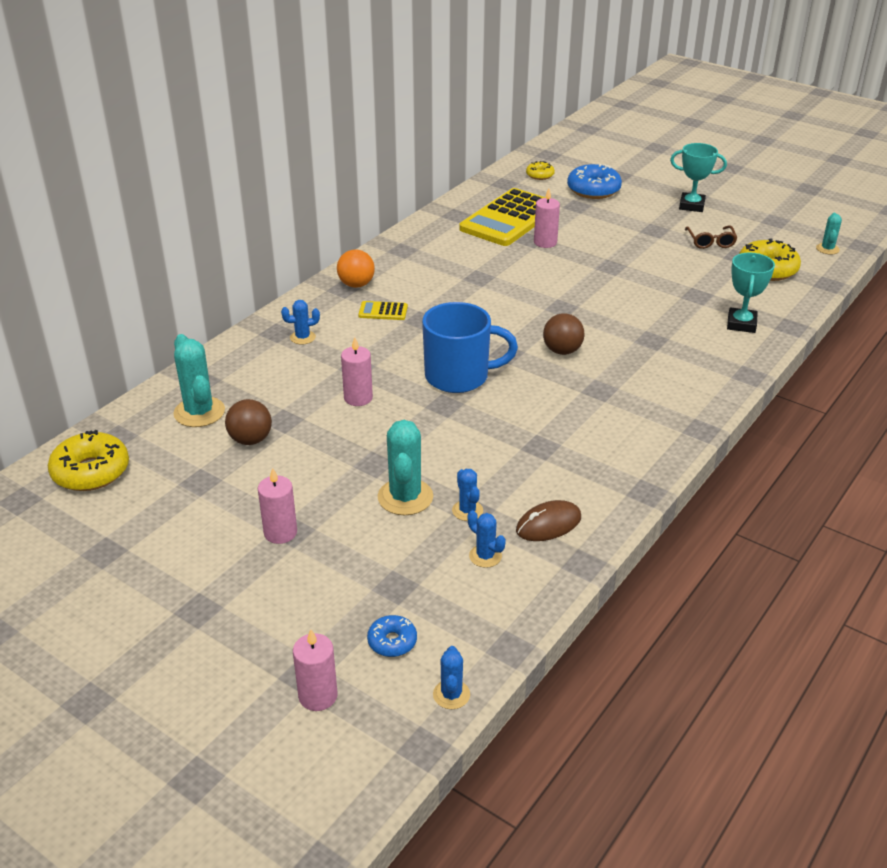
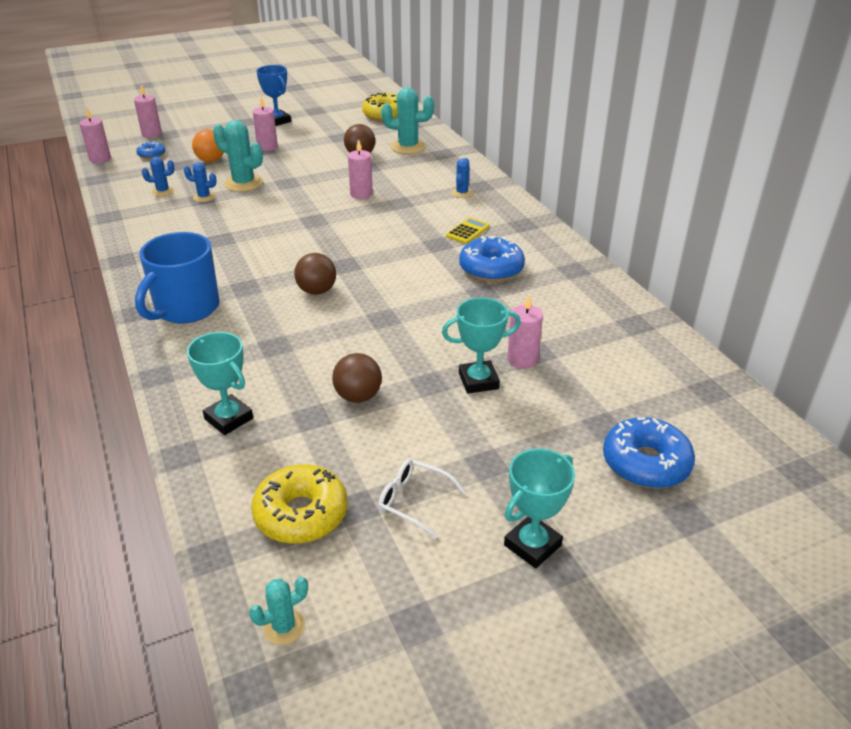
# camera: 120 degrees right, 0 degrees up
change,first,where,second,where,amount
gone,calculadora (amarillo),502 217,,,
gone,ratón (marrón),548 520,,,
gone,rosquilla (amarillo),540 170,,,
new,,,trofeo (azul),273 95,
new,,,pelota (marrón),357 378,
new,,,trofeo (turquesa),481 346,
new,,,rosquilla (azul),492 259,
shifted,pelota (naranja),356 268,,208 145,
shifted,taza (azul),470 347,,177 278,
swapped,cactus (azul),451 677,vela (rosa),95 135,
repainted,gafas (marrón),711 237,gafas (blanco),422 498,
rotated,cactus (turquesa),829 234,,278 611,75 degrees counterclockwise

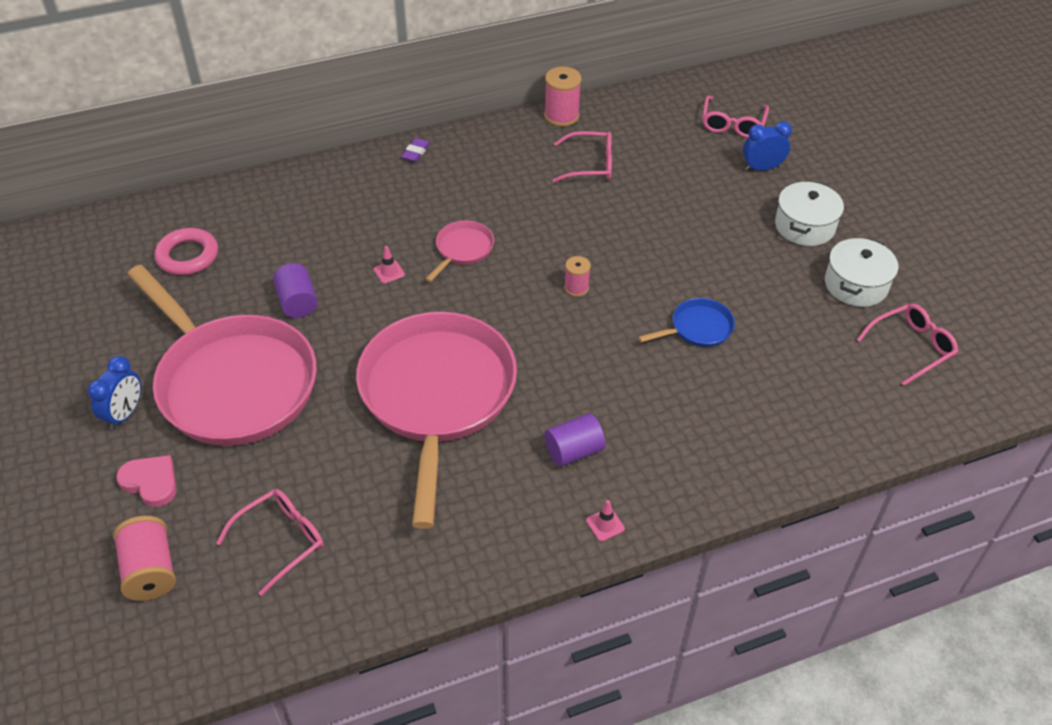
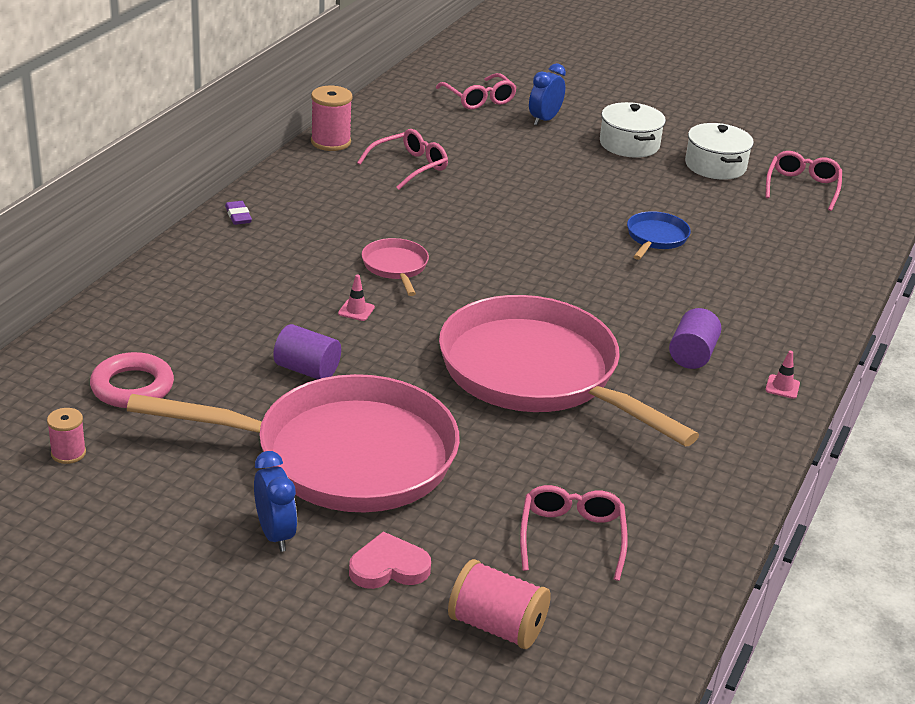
# camera: 45 degrees left, 15 degrees down
change,first,where,second,where,amount
shifted,carrete (rosa),577 276,,66 436,

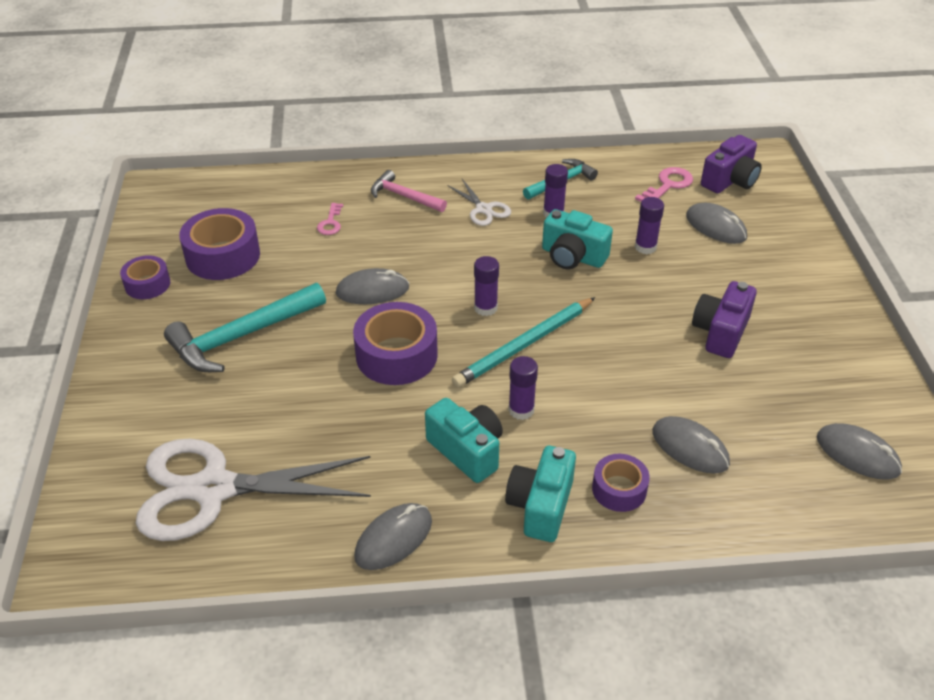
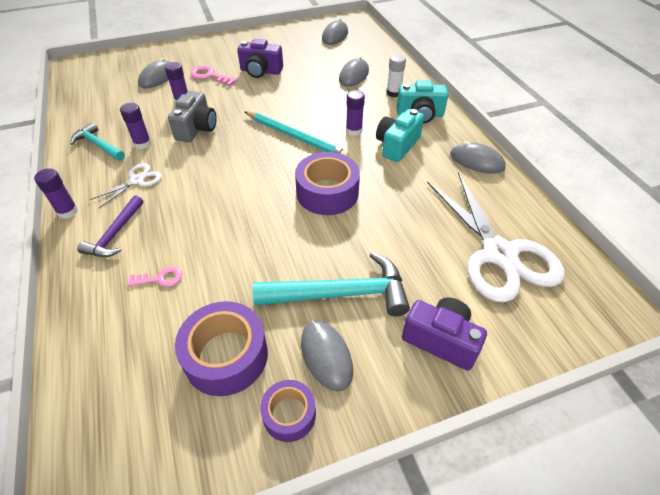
# camera: 105 degrees left, 5 degrees up
change,first,where,second,where,amount
shifted,ratón (gris),372 286,,327 355,
shifted,barra de pegamento (morado),486 286,,56 193,
shifted,llave (rosa),664 184,,214 76,
shifted,cámara (morado),731 164,,444 334,
swapped,cinta adhesiva (morado),621 483,barra de pegamento (blanco),396 75,
repainted,martillo (rosa),409 191,martillo (morado),110 226,
repainted,cámara (turquesa),577 239,cámara (gris),192 116,
rotated,martillo (turquesa),245 327,,331 284,45 degrees counterclockwise

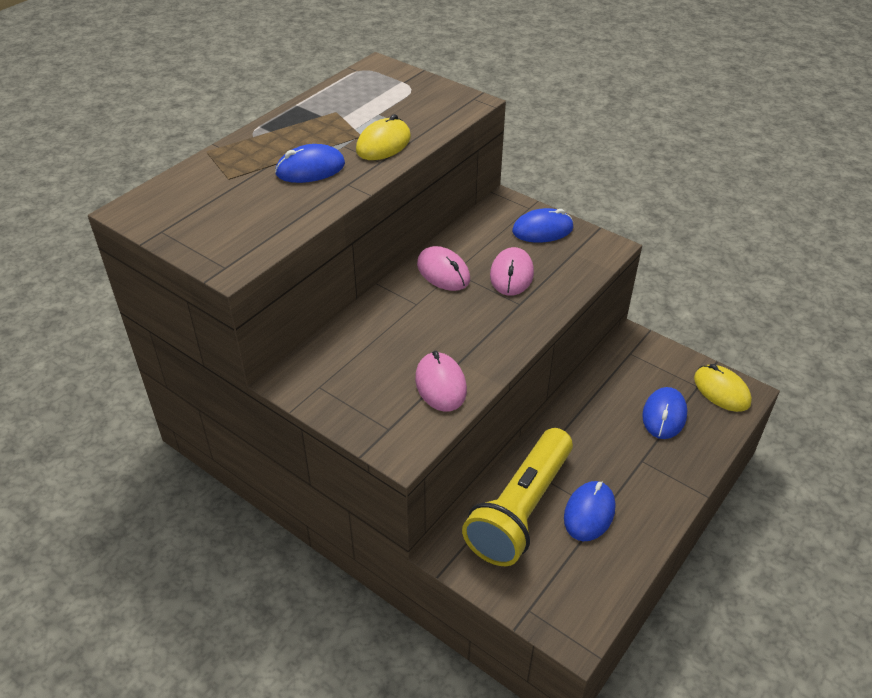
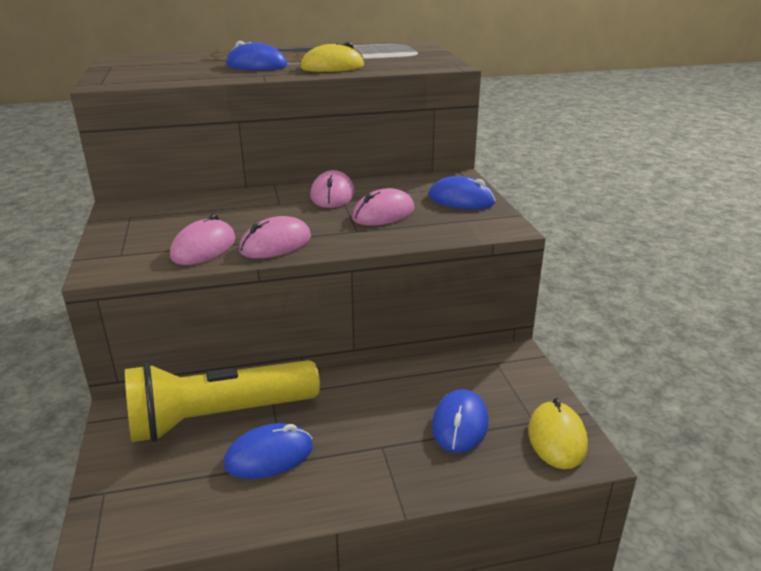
# camera: 40 degrees right, 15 degrees down
change,first,where,second,where,amount
new,,,ratón (rosa),275 237,
rotated,ratón (azul),664 413,,460 421,45 degrees counterclockwise

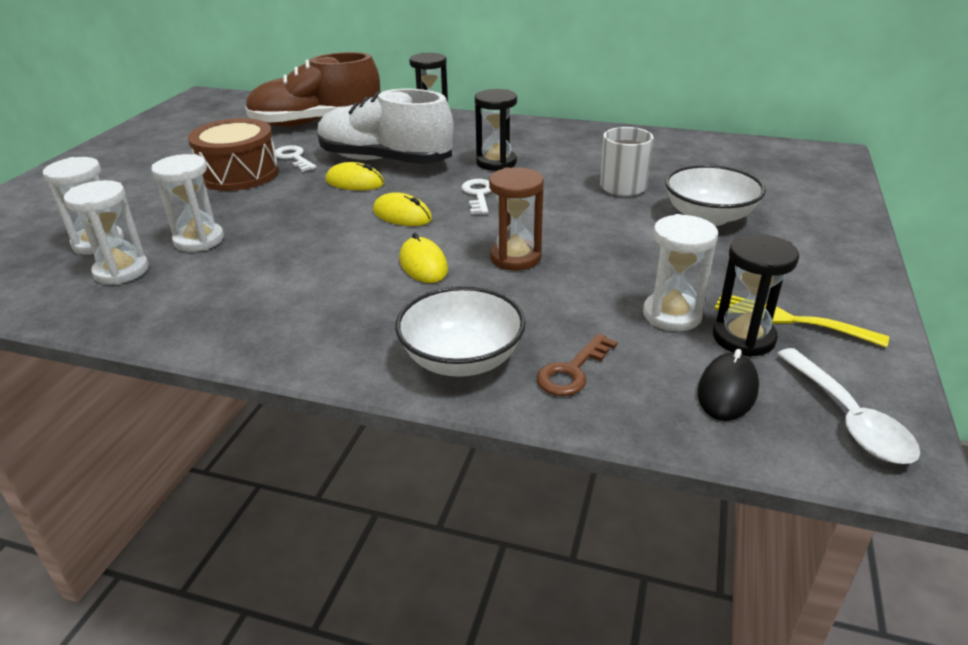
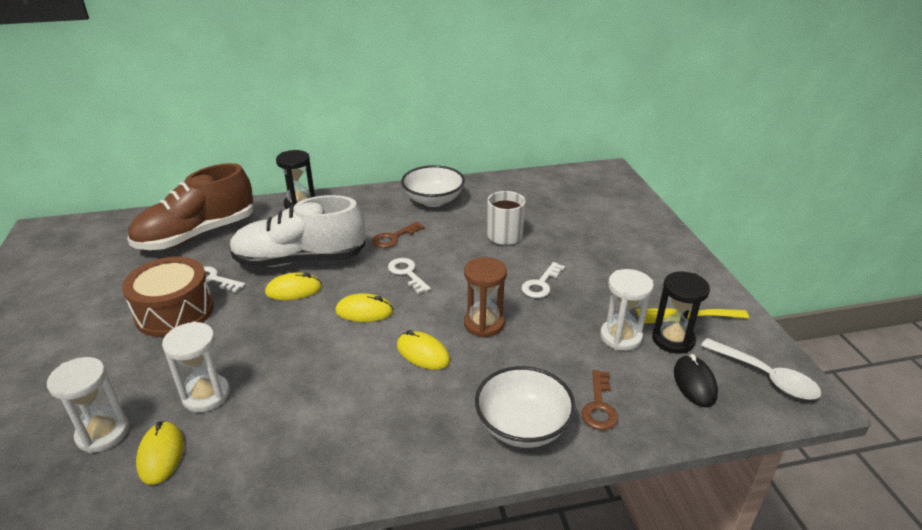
# camera: 30 degrees left, 0 degrees up
change,first,where,second,where,amount
new,,,llave (blanco),543 280,
shifted,cuenco (blanco),715 195,,433 186,
swapped,reloj de arena (blanco),106 232,ratón (amarillo),160 453,
swapped,reloj de arena (negro),496 130,llave (marrón),398 235,

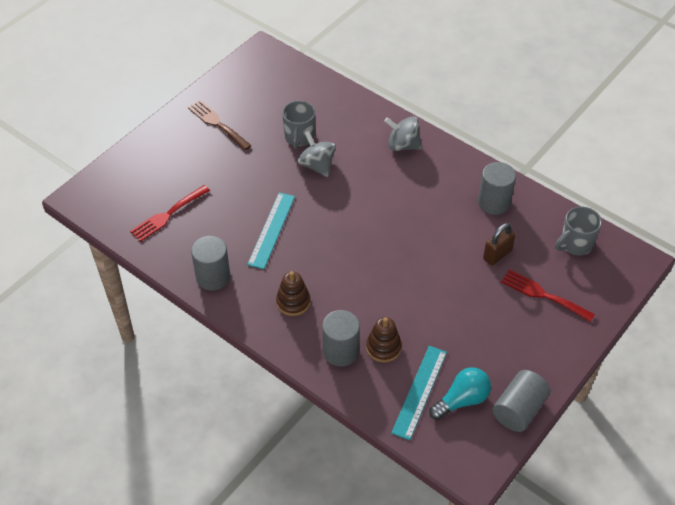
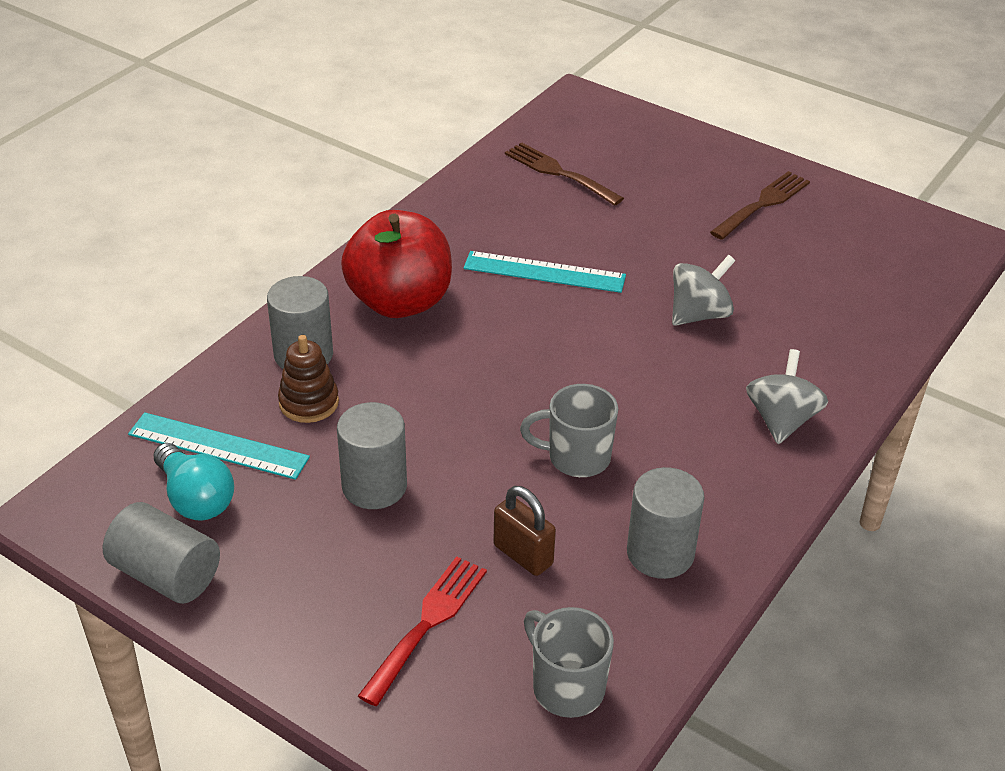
# camera: 85 degrees right, 10 degrees down
change,first,where,second,where,amount
shifted,cilindro (gris),210 263,,372 455,
shifted,taza (gris),298 125,,569 430,
swapped,juguete apilable (marrón),293 293,manzana (rojo),396 264,
repainted,tenedor (rojo),170 213,tenedor (marrón),564 174,

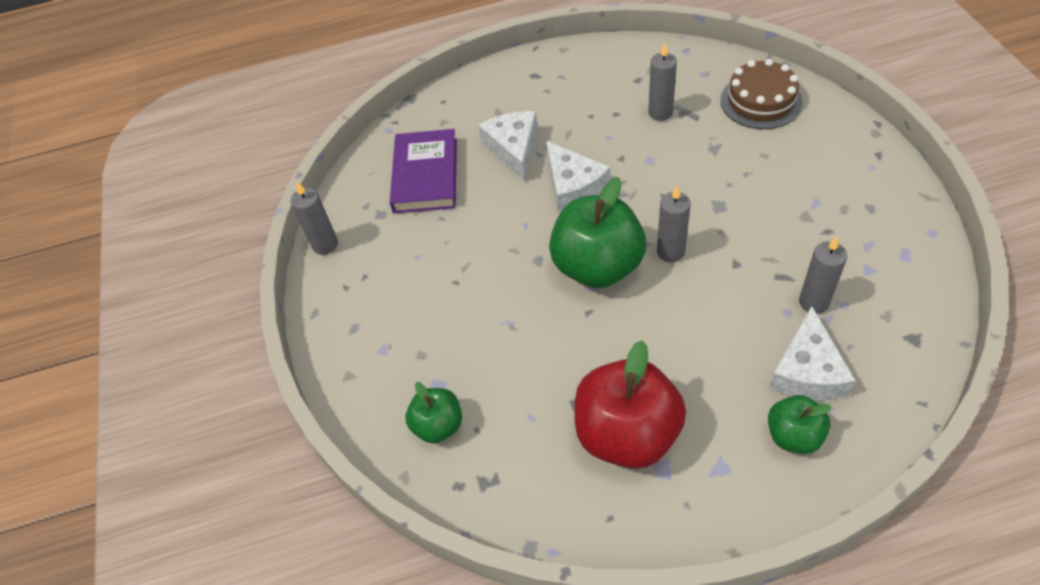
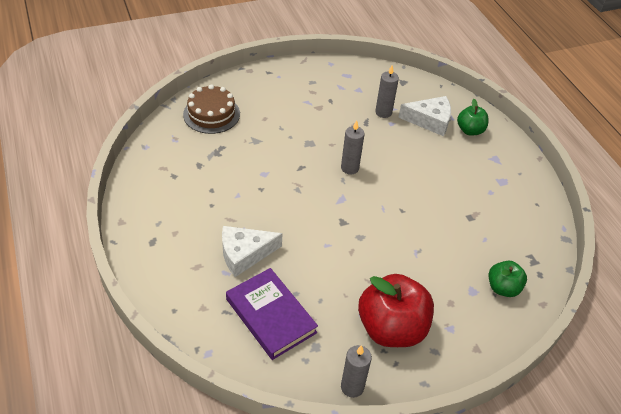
# camera: 105 degrees left, 5 degrees down
change,first,where,second,where,amount
gone,queso (blanco),578 177,,,
gone,manzana (verde),597 232,,,
gone,vela (gris),662 82,,,
shifted,manzana (rojo),630 404,,396 310,
rotated,libro (morado),423 171,,272 314,60 degrees clockwise

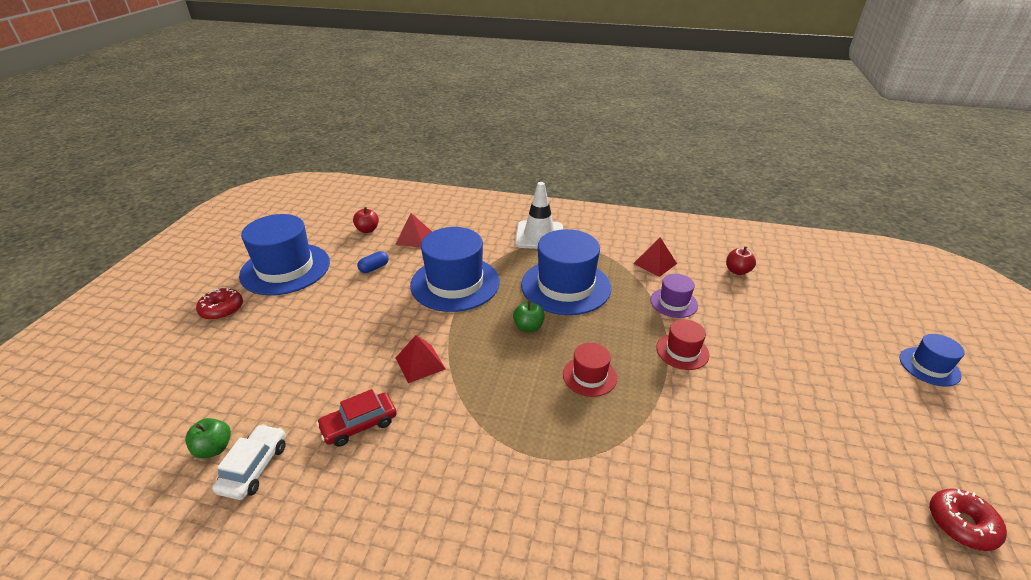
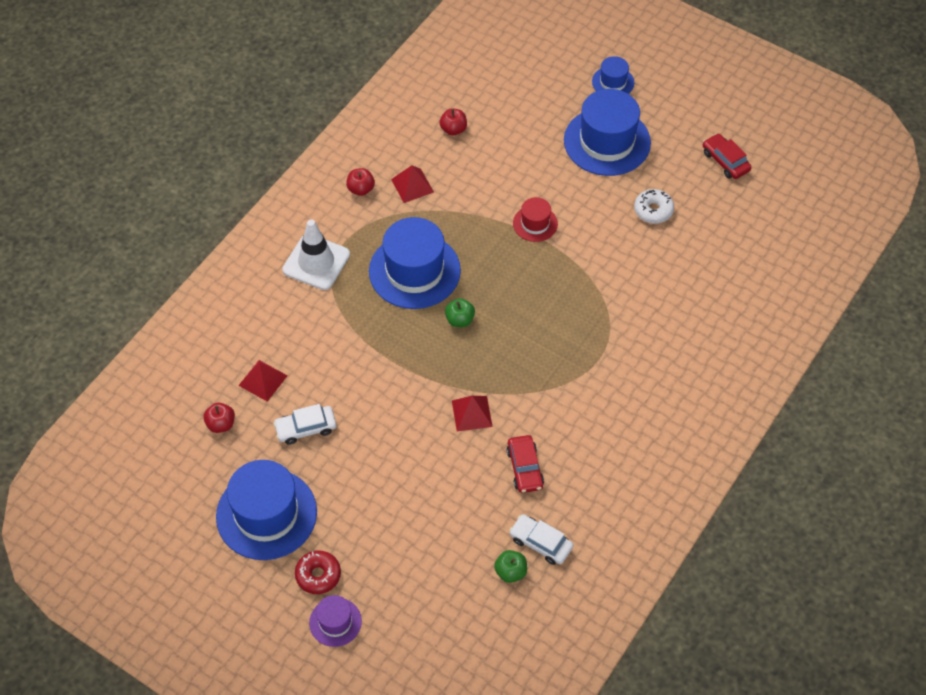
# camera: 70 degrees left, 20 degrees up
change,first,where,second,where,amount
gone,sombrero (rojo),590 370,,,
new,,,manzana (rojo),360 182,
new,,,rosquilla (blanco),654 206,
shifted,sombrero (azul),455 269,,607 132,
shifted,sombrero (morado),674 296,,335 621,
swapped,cápsula (azul),373 262,coche (blanco),304 424,
swapped,rosquilla (rojo),968 519,coche (rojo),727 156,

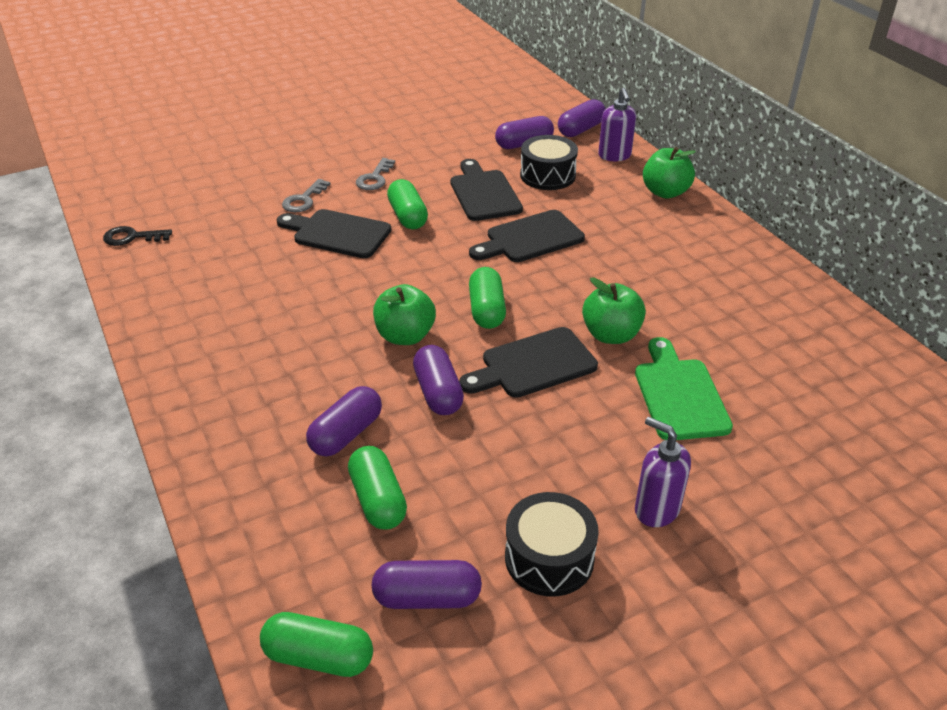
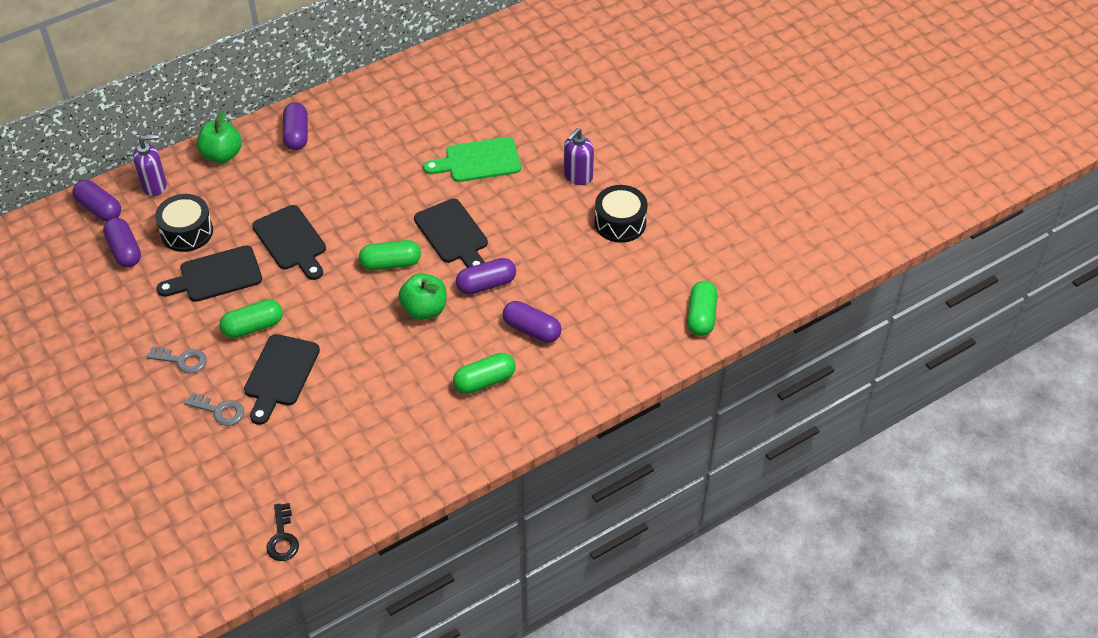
# camera: 95 degrees left, 10 degrees up
change,first,where,second,where,amount
gone,manzana (verde),614 310,,,
shifted,cápsula (verde),377 488,,484 373,
shifted,cápsula (morado),427 584,,295 126,

